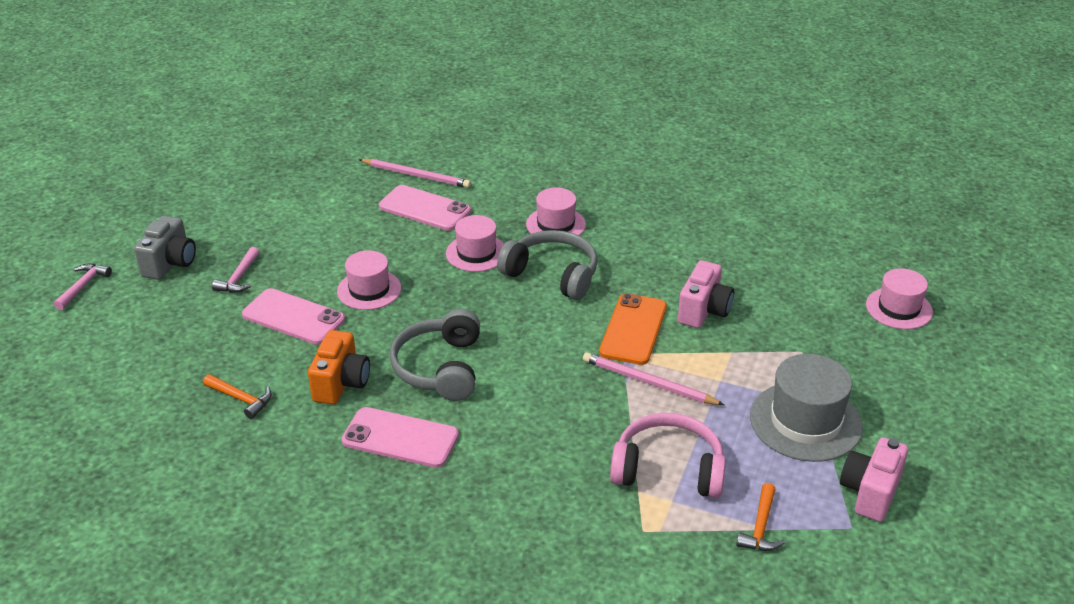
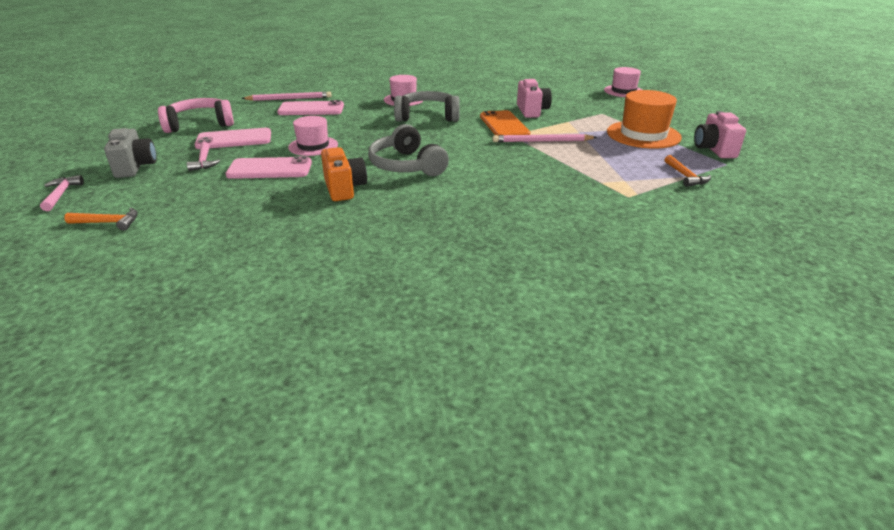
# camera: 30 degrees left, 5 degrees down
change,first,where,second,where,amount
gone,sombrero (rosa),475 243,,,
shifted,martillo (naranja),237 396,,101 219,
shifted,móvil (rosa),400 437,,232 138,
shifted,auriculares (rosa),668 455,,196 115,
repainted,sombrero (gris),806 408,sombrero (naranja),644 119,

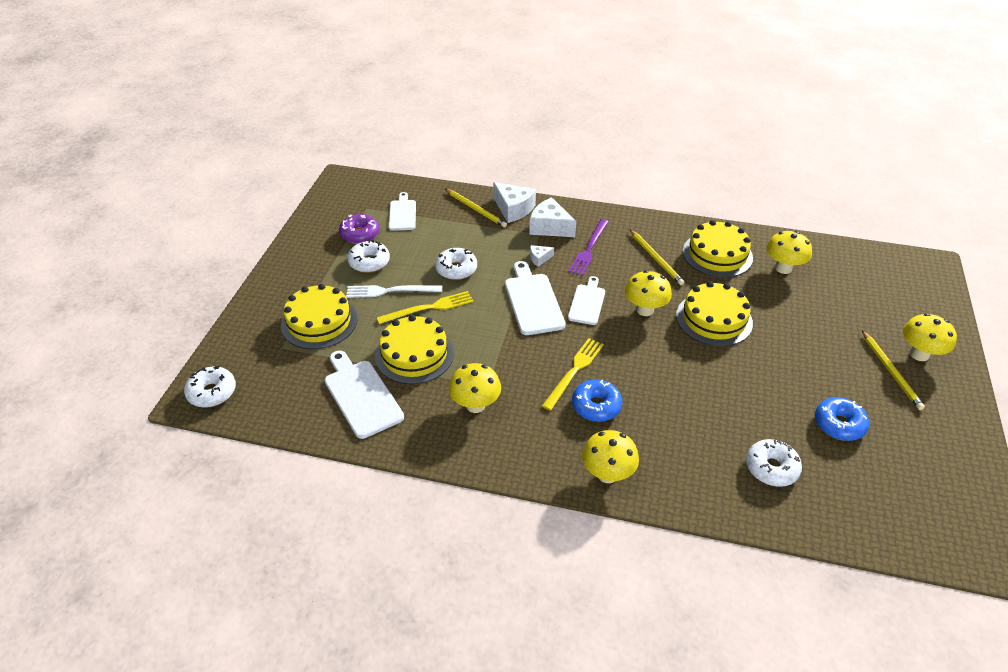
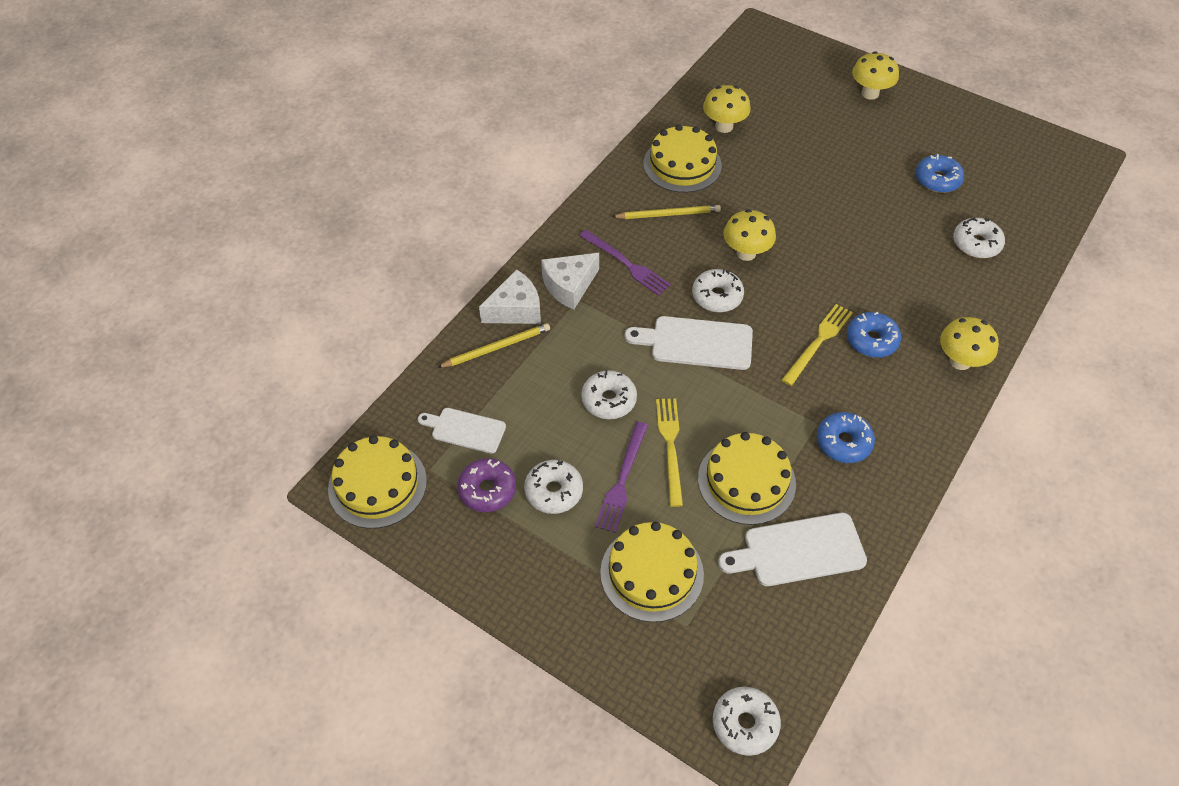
# camera: 70 degrees left, 10 degrees up
change,first,where,second,where,amount
gone,queso (blanco),542 256,,,
gone,lápiz (amarillo),893 370,,,
shifted,tarta (amarillo),714 313,,377 482,
swapped,seta (amarillo),475 388,rosquilla (azul),846 437,
swapped,tabla de cortar (blanco),586 300,rosquilla (blanco),718 290,
repainted,tenedor (blanco),394 291,tenedor (morado),621 477,
rotated,tenedor (amarillo),573 374,,817 345,75 degrees clockwise

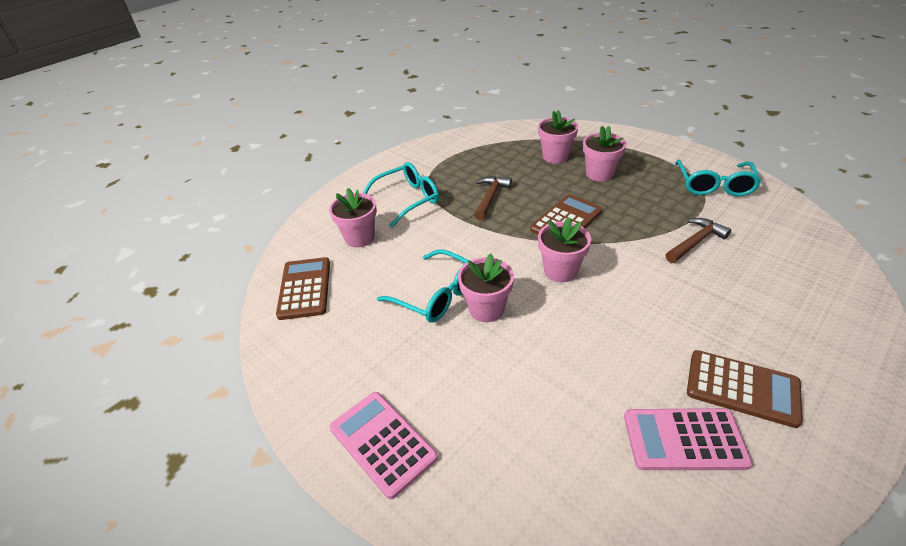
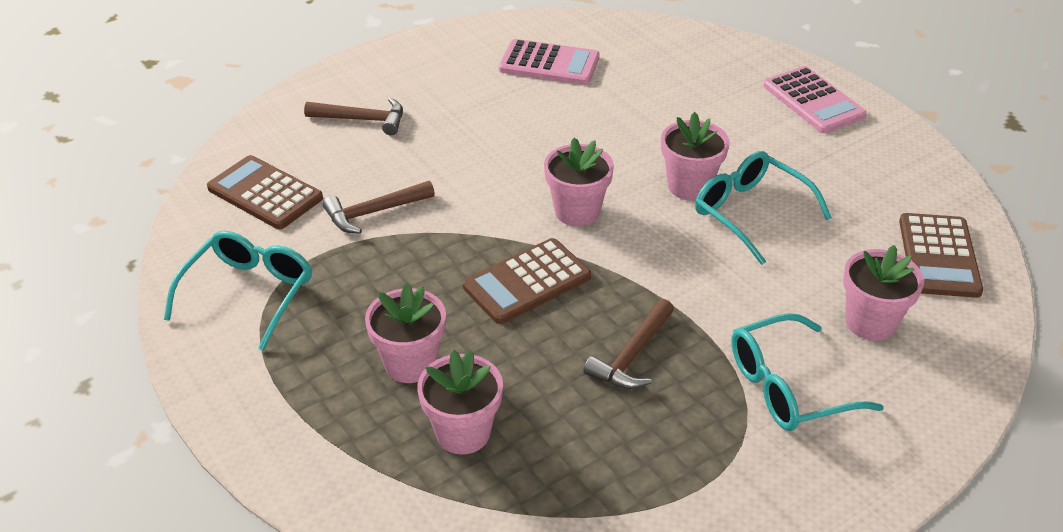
# camera: 170 degrees left, 0 degrees up
change,first,where,second,where,amount
new,,,martillo (marrón),353 116,
shifted,calculadora (marrón),745 389,,265 192,

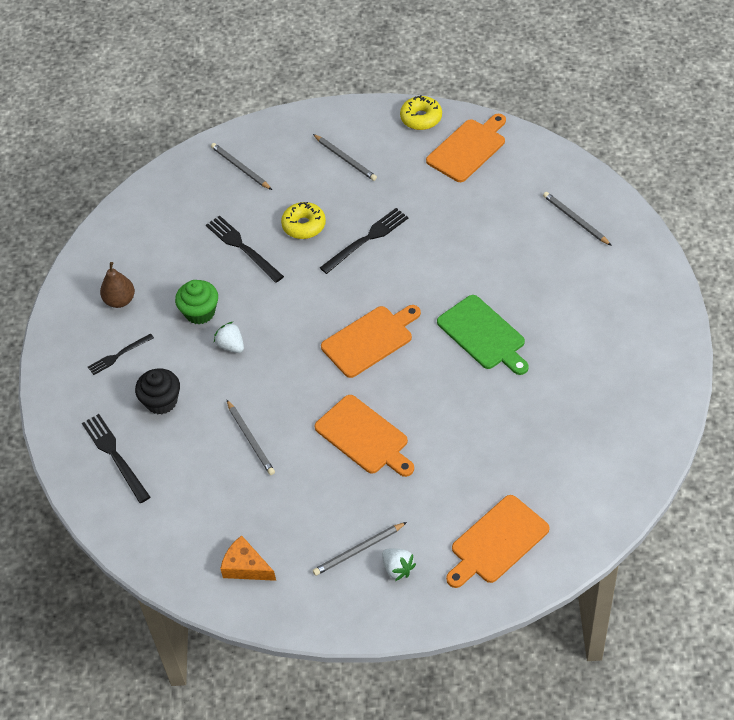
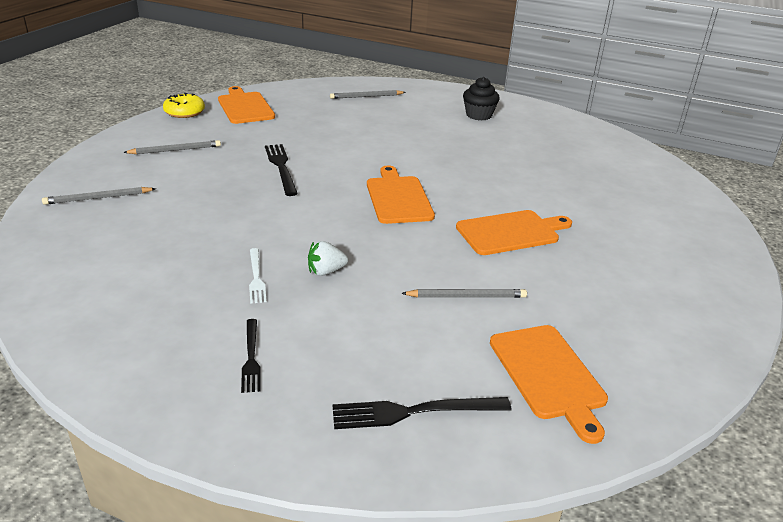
# camera: 70 degrees left, 20 degrees down
change,first,where,second,where,amount
gone,pera (marrón),117 285,,,
gone,tenedor (negro),245 249,,,
gone,queso (naranja),248 558,,,
gone,rosquilla (amarillo),303 220,,,
gone,lápiz (gris),360 549,,,
gone,fresa (blanco),399 564,,,
gone,tabla de cortar (verde),483 335,,,
shifted,magdalena (negro),157 391,,481 99,
shifted,tabla de cortar (naranja),498 541,,549 384,
swapped,magdalena (verde),196 302,tenedor (blanco),258 276,

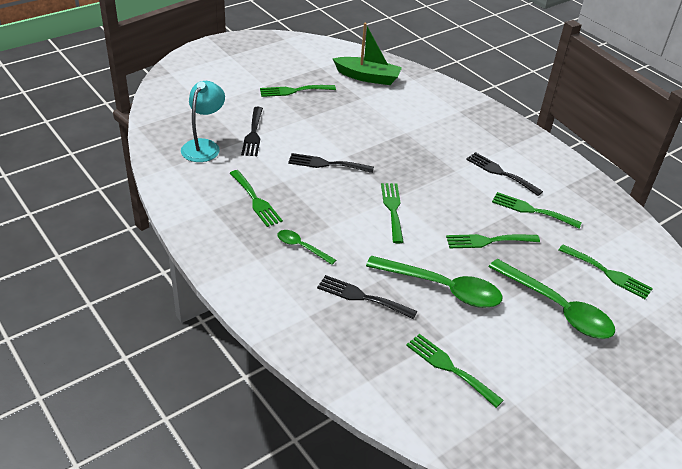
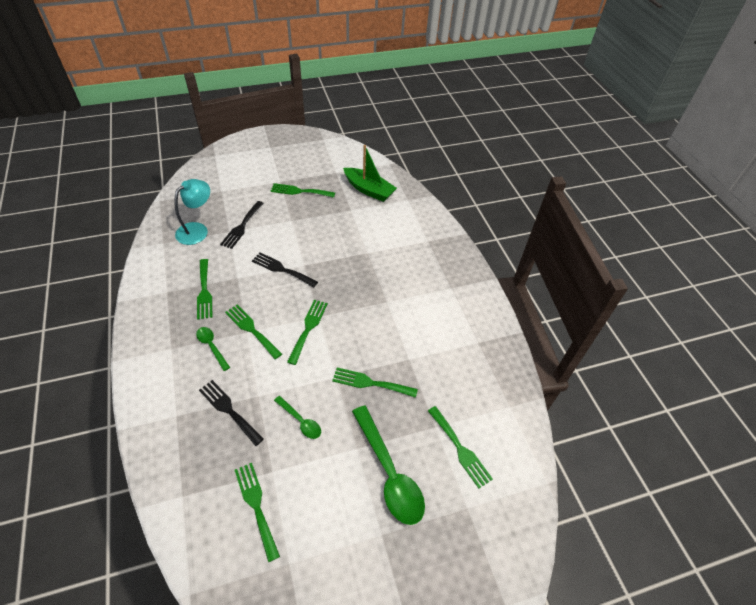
# camera: 20 degrees right, 10 degrees up
change,first,where,second,where,amount
gone,tenedor (negro),504 174,,,
shifted,tenedor (verde),537 210,,253 331,
scaled,cuchara (verde),434 282,,297 417,x0.51

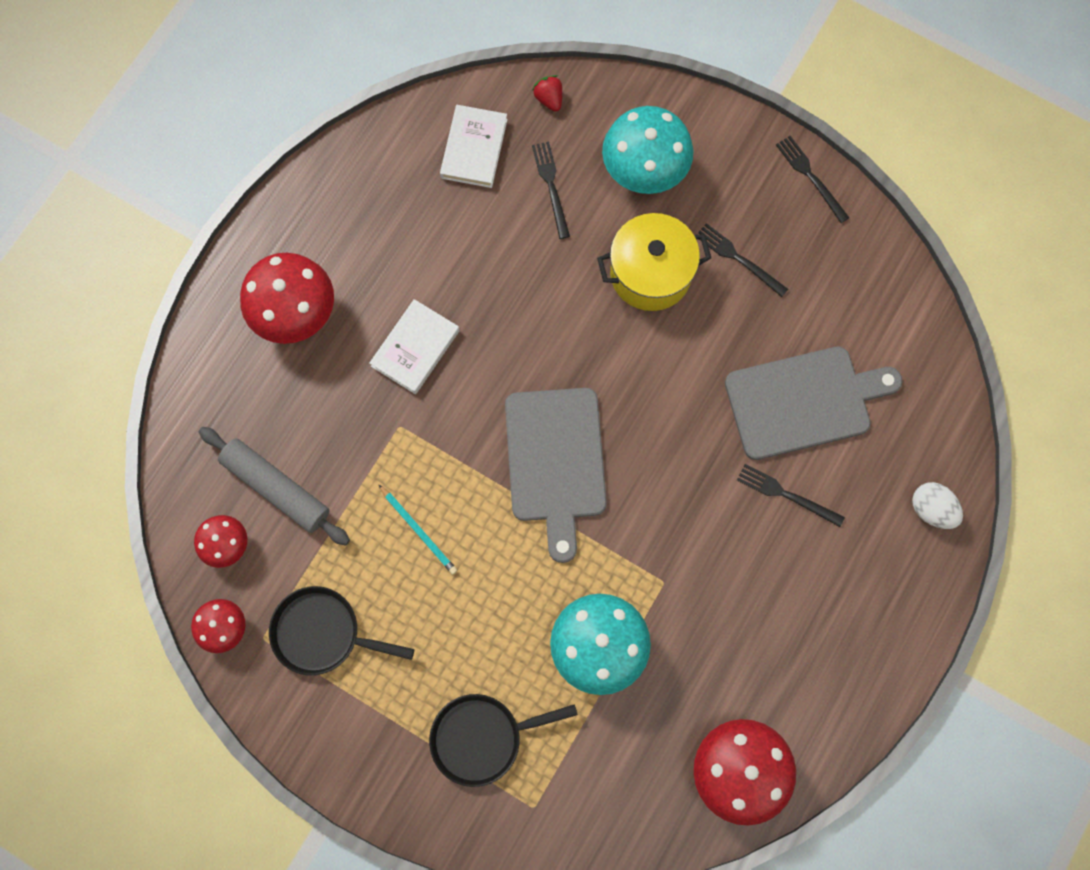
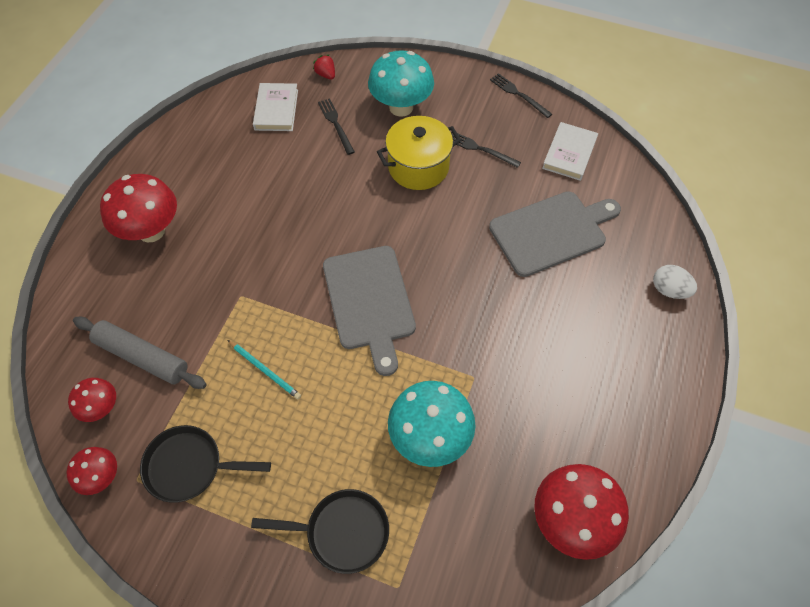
# camera: 10 degrees left, 15 degrees down
change,first,where,second,where,amount
gone,tenedor (negro),791 495,,,
shifted,libro (blanco),415 346,,570 151,
rotated,sartén (negro),503 740,,320 531,150 degrees counterclockwise

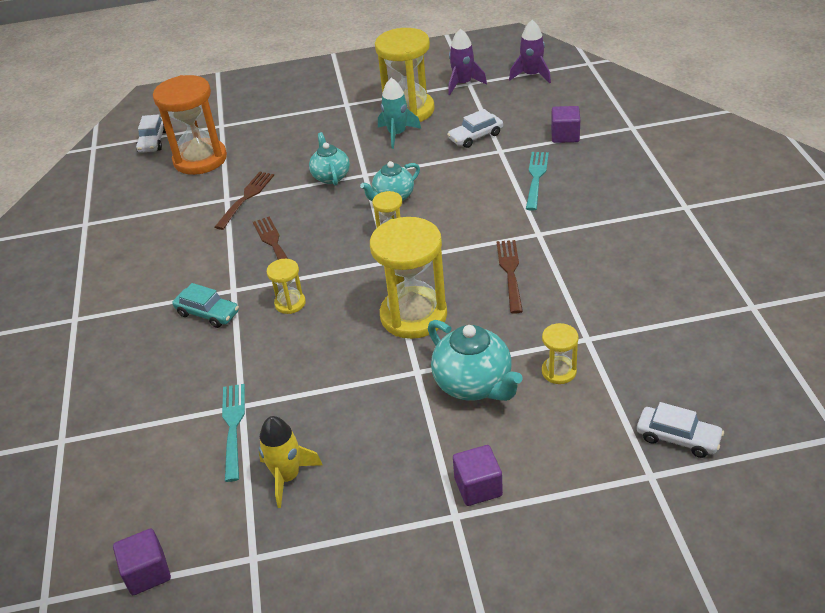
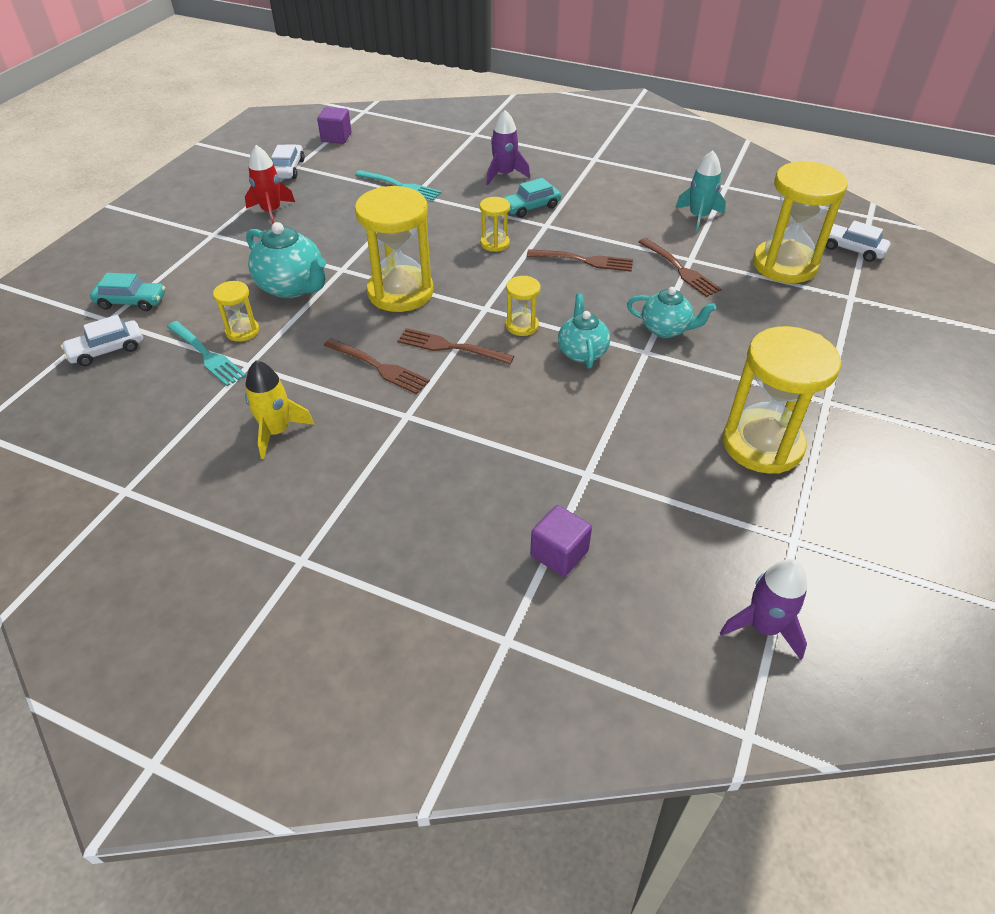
# camera: 120 degrees right, 5 degrees up
change,first,where,second,where,amount
gone,cubo (morado),478 475,,,
new,,,coche (turquesa),127 292,
new,,,cohete (rojo),270 185,
new,,,tenedor (marrón),455 346,
shifted,cohete (amarillo),290 462,,279 409,
shifted,cohete (turquesa),399 113,,700 191,
shifted,coche (blanco),475 128,,288 161,
shifted,cohete (morado),467 62,,508 147,
shifted,tenedor (turquesa),537 181,,206 353,
repainted,reloj de arena (naranja),190 125,reloj de arena (amarillo),800 222,
rotated,tetera (turquesa),475 360,,286 260,135 degrees counterclockwise

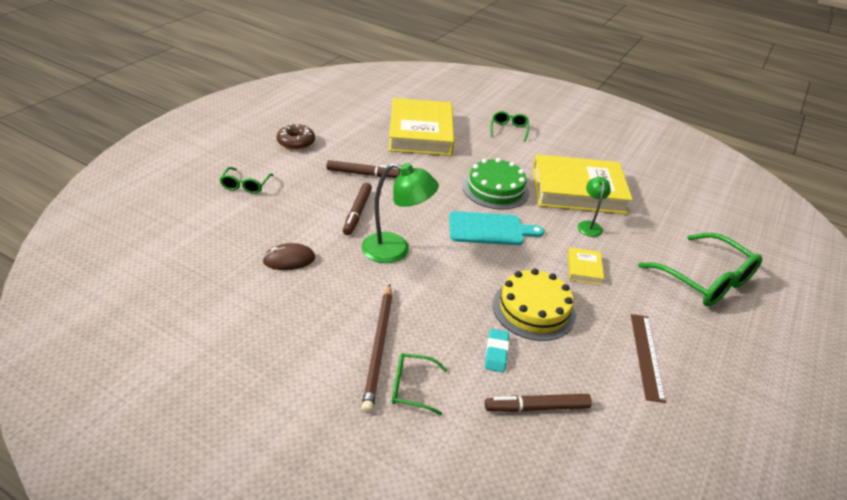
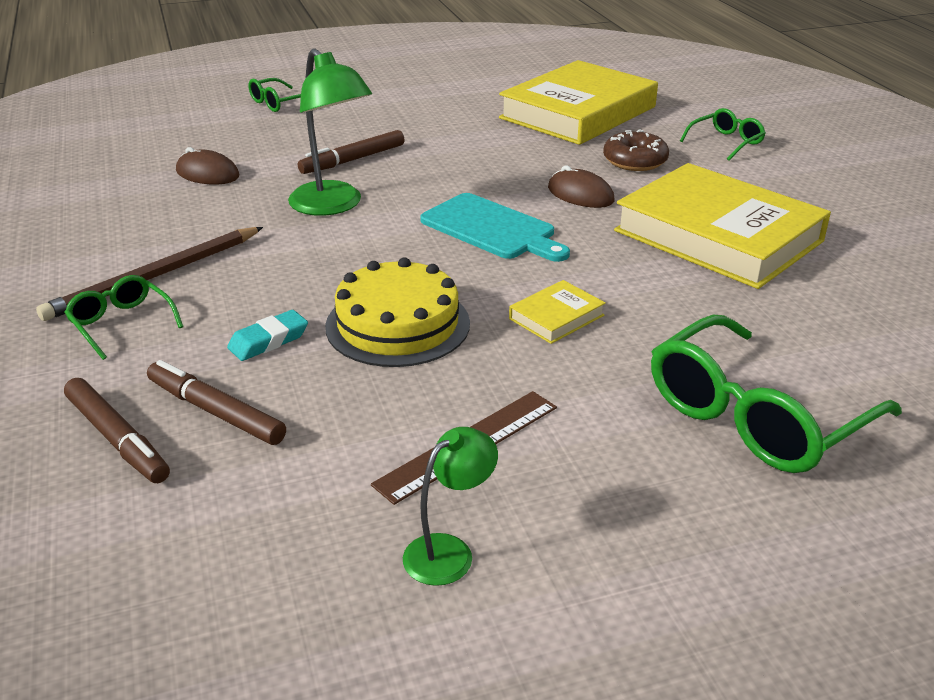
# camera: 45 degrees right, 5 degrees down
change,first,where,second,where,amount
shifted,rosquilla (marrón),296 136,,636 150,
shifted,rotulador (marrón),363 169,,117 430,
shifted,lámpara (verde),594 207,,450 506,
swapped,tarta (verde),496 184,ratón (marrón),581 186,
rotated,gafas (verde),700 270,,776 394,45 degrees clockwise

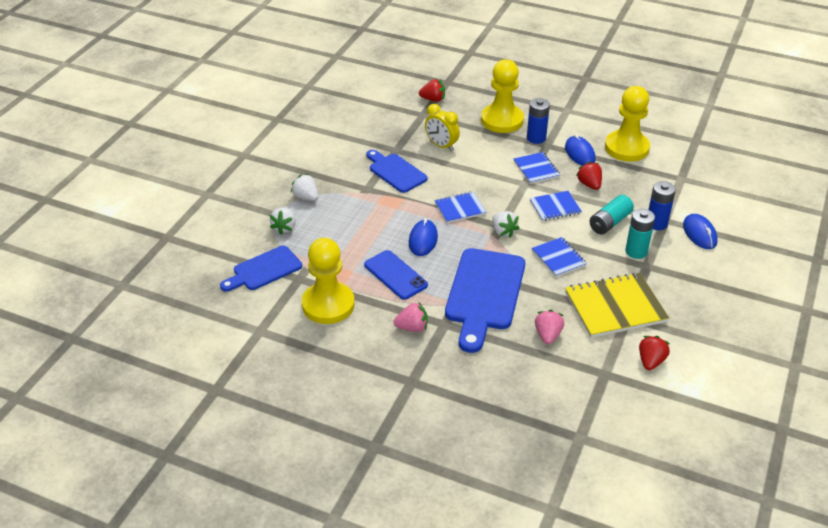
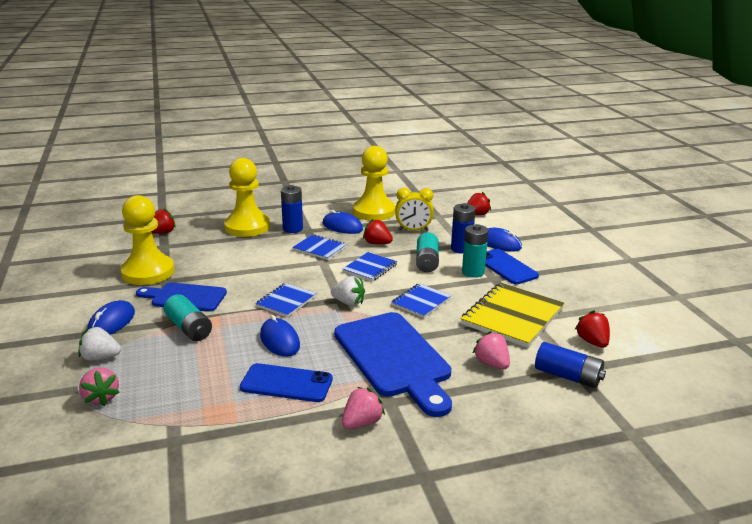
# camera: 40 degrees left, 15 degrees down
change,first,where,second,where,amount
gone,tabla de cortar (azul),261 269,,,
new,,,ratón (azul),111 317,
new,,,pila (turquesa),188 317,
new,,,fresa (rojo),479 203,
new,,,móvil (azul),512 266,
new,,,pila (azul),570 365,
shifted,peón (amarillo),328 281,,147 240,
shifted,despertador (amarillo),442 127,,414 209,
repainted,fresa (blanco),283 221,fresa (rosa),99 386,
rotated,cuaderno (azul),559 257,,421 300,75 degrees counterclockwise

